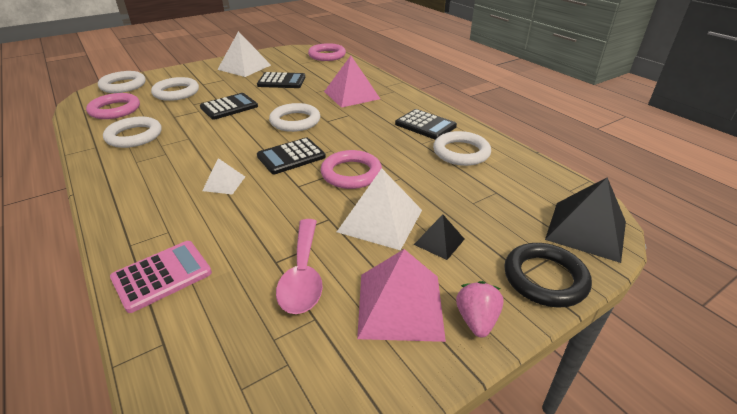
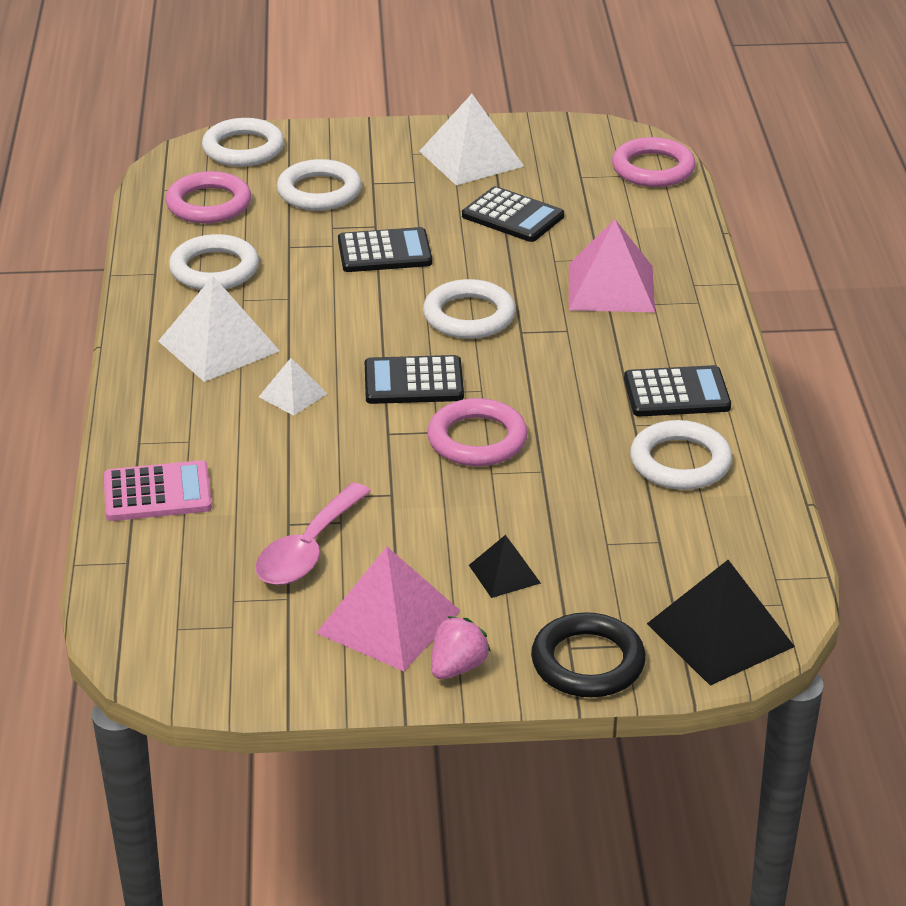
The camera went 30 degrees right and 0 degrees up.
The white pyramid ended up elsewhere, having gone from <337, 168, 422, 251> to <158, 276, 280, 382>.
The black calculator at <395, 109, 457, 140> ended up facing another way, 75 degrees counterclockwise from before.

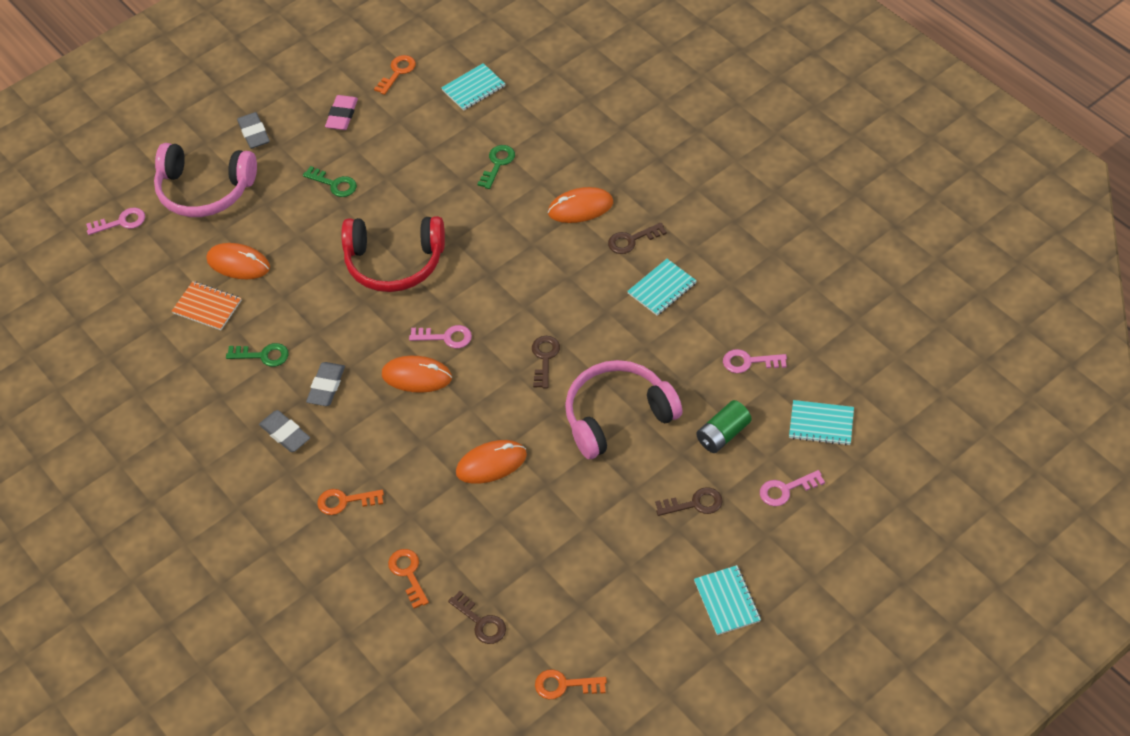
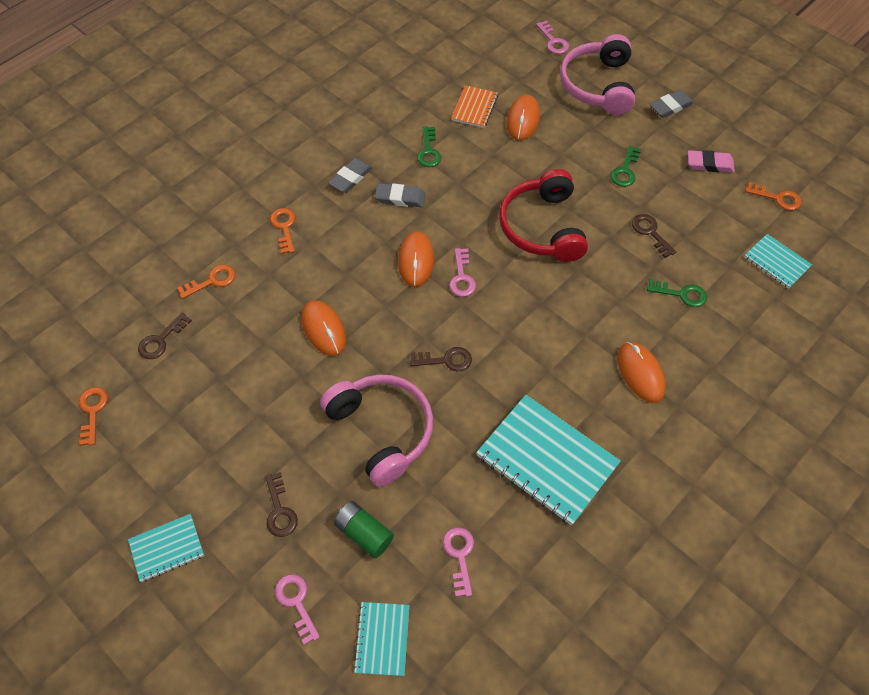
The camera went 80 degrees right and 5 degrees up.
The brown key ended up elsewhere, having gone from <608, 222, 667, 254> to <632, 214, 676, 258>.
The size of the turquoise notebook at <627, 259, 697, 316> changed by a factor of 1.90.

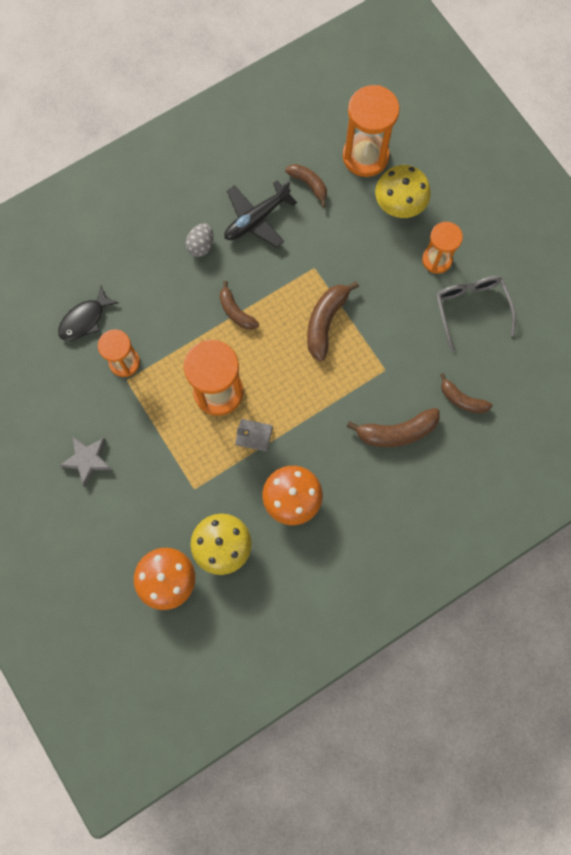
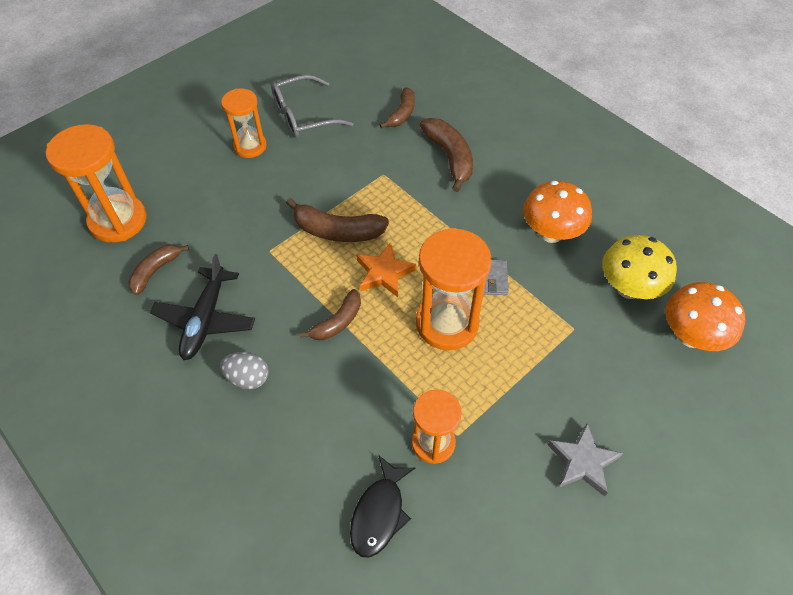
The camera went 100 degrees left and 20 degrees down.
The black fish at <58, 286, 119, 341> ended up facing another way, 75 degrees clockwise from before.
The black plane at <225, 180, 297, 248> ended up facing another way, 60 degrees clockwise from before.
The second view lost the yellow mushroom at <375, 165, 431, 218>.
The second view gained the orange star at <357, 242, 417, 297>.

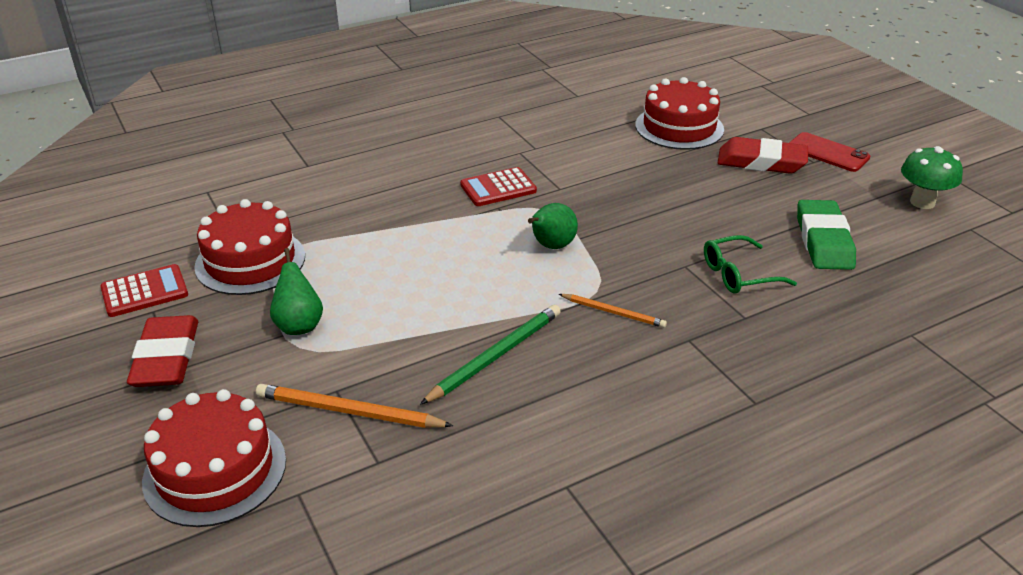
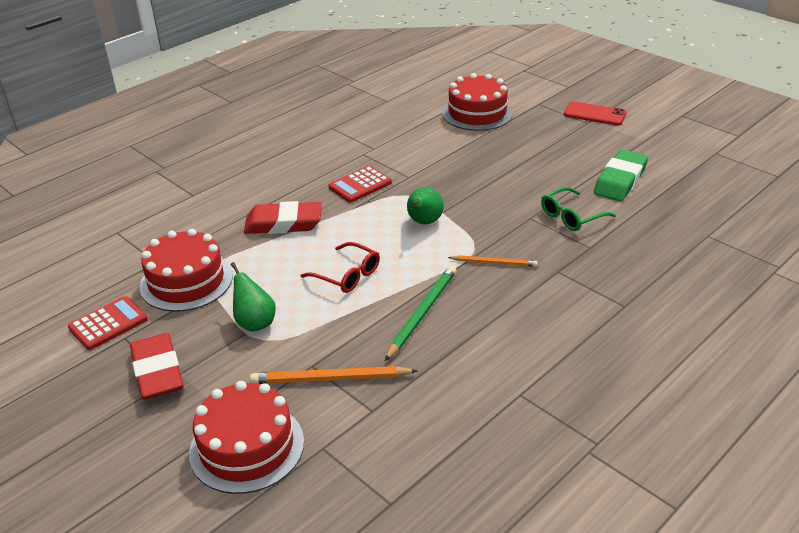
The camera went 15 degrees left and 0 degrees up.
The red eraser ended up elsewhere, having gone from <718, 137, 808, 174> to <244, 201, 322, 234>.
The green eraser at <797, 200, 856, 270> ended up facing another way, 45 degrees clockwise from before.
The second view lost the green mushroom at <901, 146, 963, 209>.
The second view gained the red glasses at <301, 242, 380, 293>.

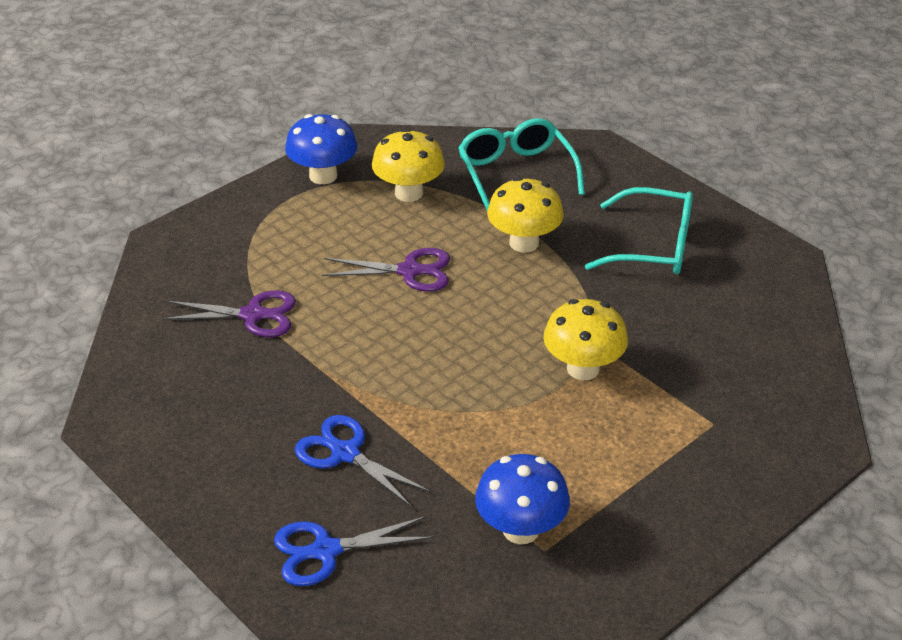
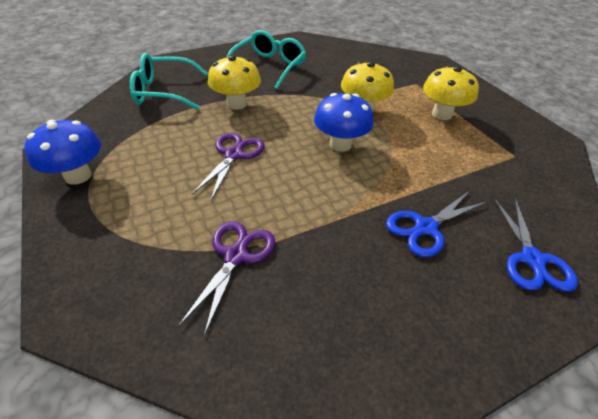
The camera went 75 degrees left and 5 degrees up.
The yellow mushroom ended up elsewhere, having gone from <372, 129, 445, 202> to <423, 65, 479, 120>.
The blue mushroom ended up elsewhere, having gone from <475, 454, 570, 544> to <314, 93, 373, 152>.

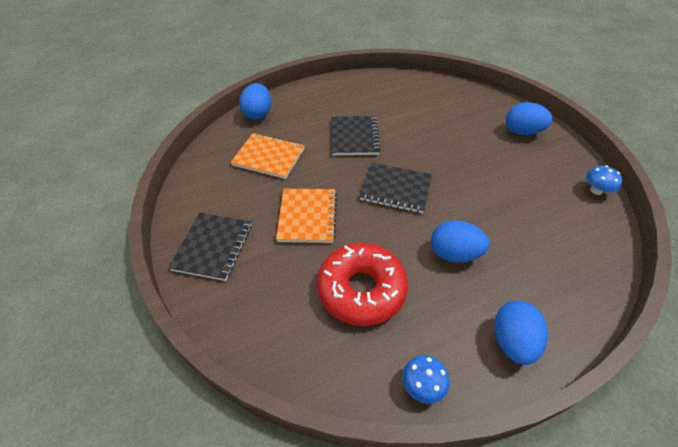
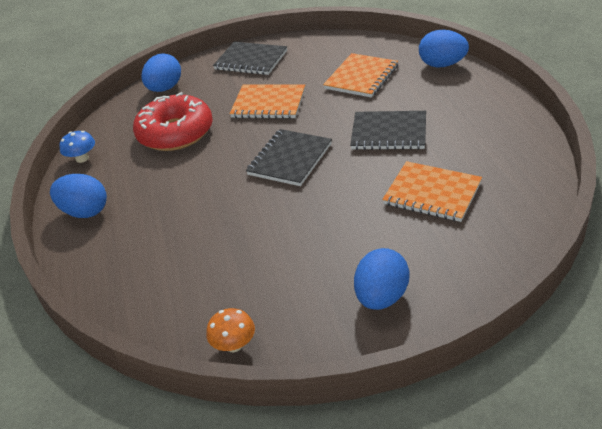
The camera went 105 degrees right and 10 degrees down.
The blue egg ended up elsewhere, having gone from <431, 220, 489, 263> to <141, 53, 181, 92>.
What was the blue mushroom at <586, 165, 623, 195> turned into the orange mushroom at <206, 308, 255, 352>.
The second view gained the orange notebook at <382, 161, 482, 222>.

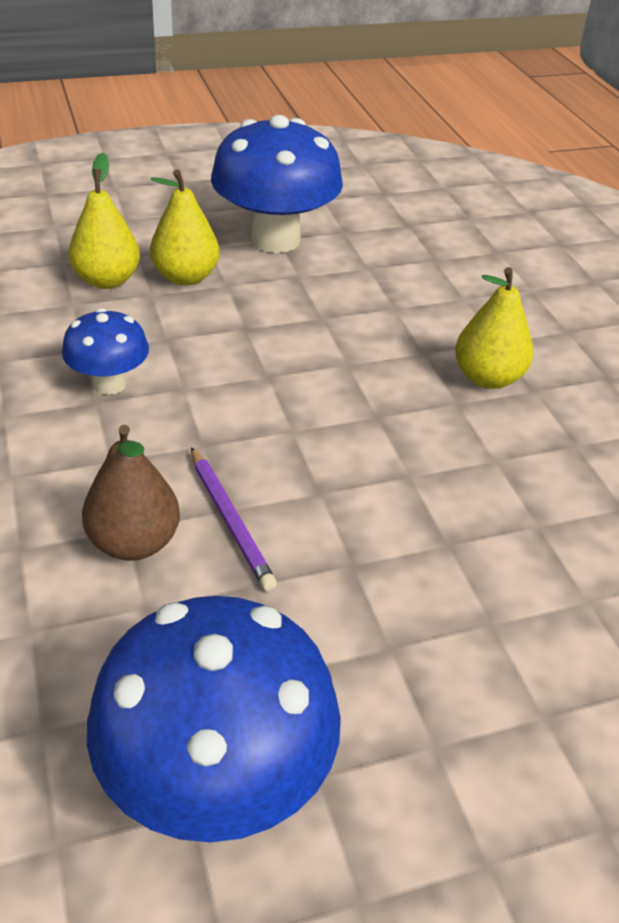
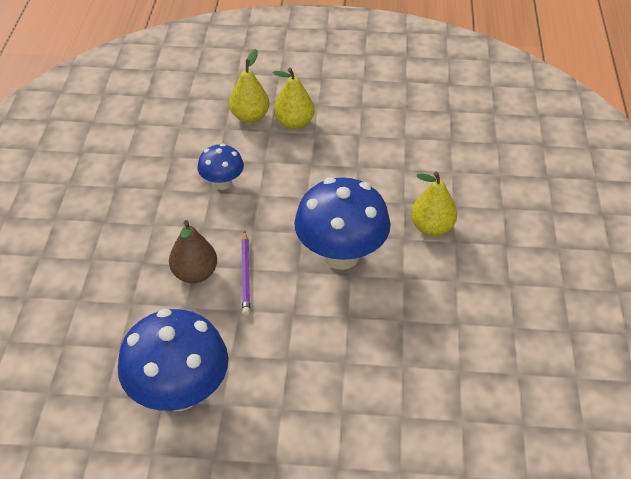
The camera went 25 degrees right and 5 degrees up.
The blue mushroom ended up elsewhere, having gone from <211, 115, 343, 253> to <294, 177, 391, 270>.

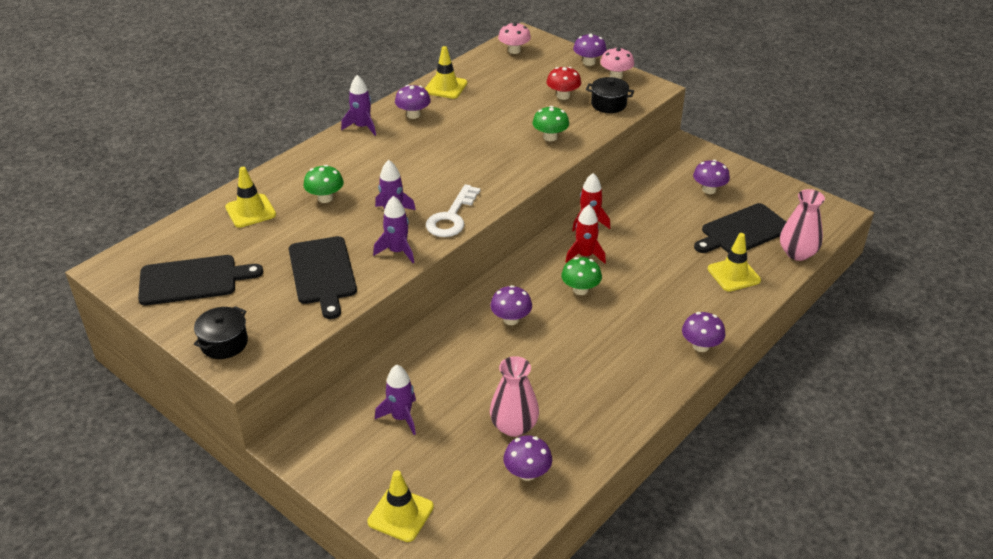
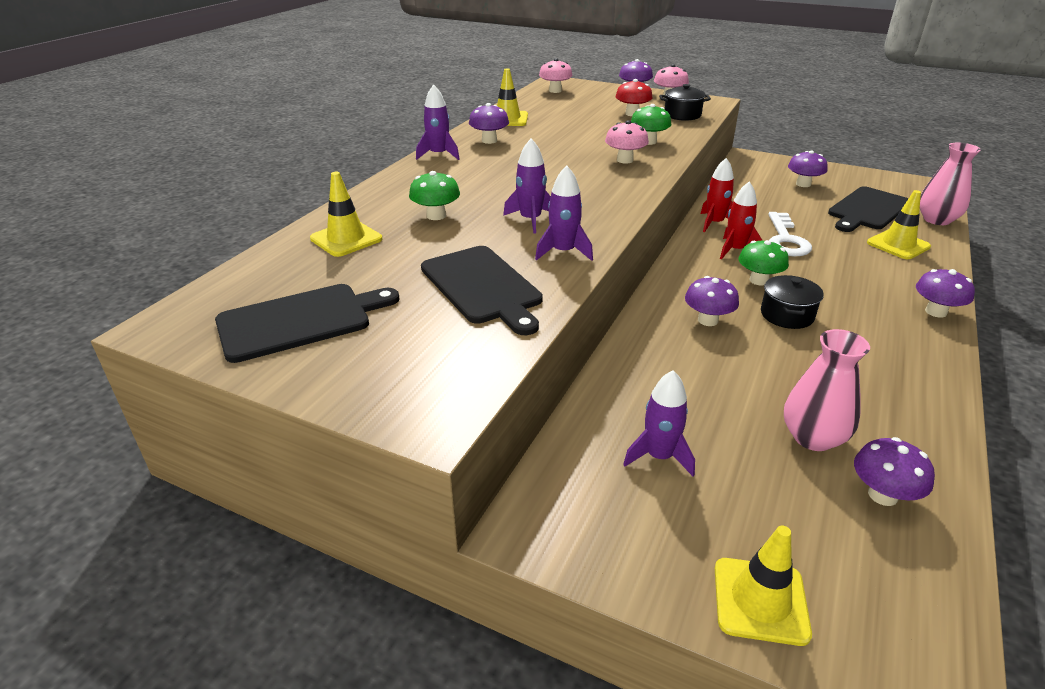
The camera went 15 degrees left and 5 degrees down.
The black pot ended up elsewhere, having gone from <194, 306, 248, 359> to <761, 275, 824, 329>.
The white key ended up elsewhere, having gone from <426, 184, 481, 237> to <769, 212, 812, 257>.
The second view gained the pink mushroom at <605, 120, 649, 164>.

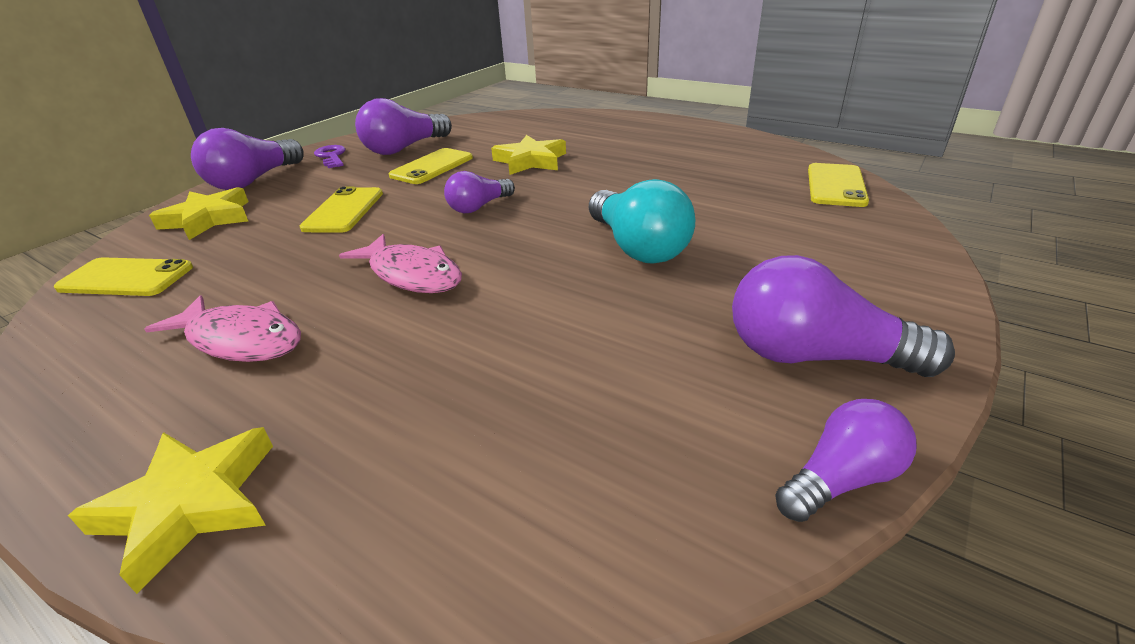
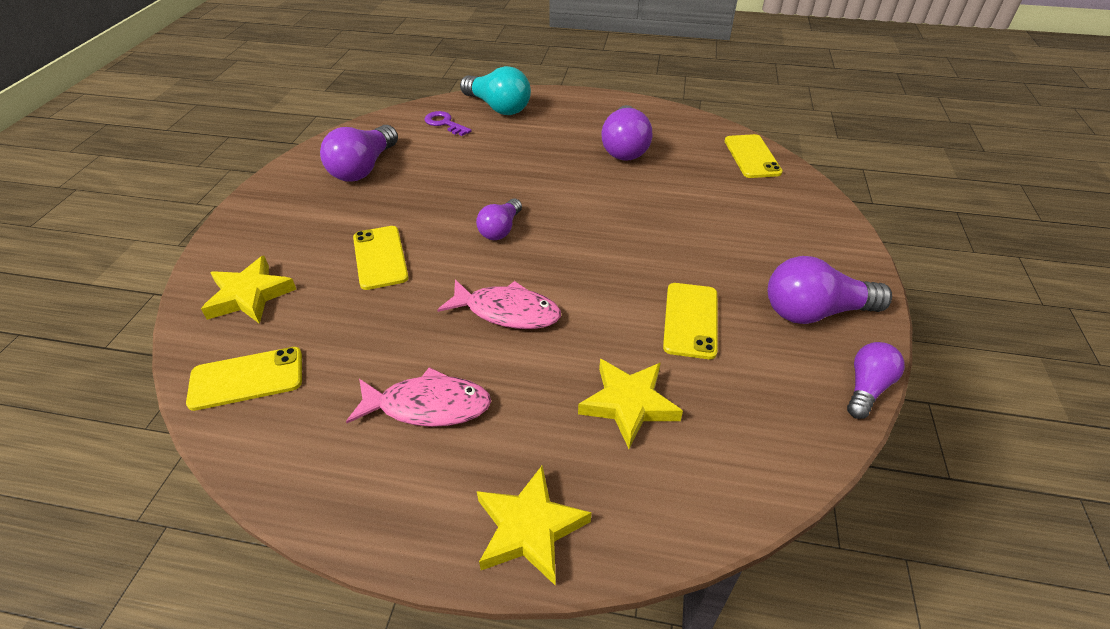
The camera went 25 degrees left and 10 degrees up.
The purple light bulb ended up elsewhere, having gone from <191, 128, 303, 190> to <601, 105, 652, 161>.
The purple key ended up elsewhere, having gone from <314, 145, 346, 168> to <425, 111, 471, 136>.
The yellow phone ended up elsewhere, having gone from <389, 148, 473, 184> to <663, 283, 718, 359>.
The yellow star ended up elsewhere, having gone from <491, 135, 566, 175> to <578, 359, 683, 449>.
The turquoise light bulb ended up elsewhere, having gone from <589, 179, 695, 264> to <460, 66, 531, 115>.

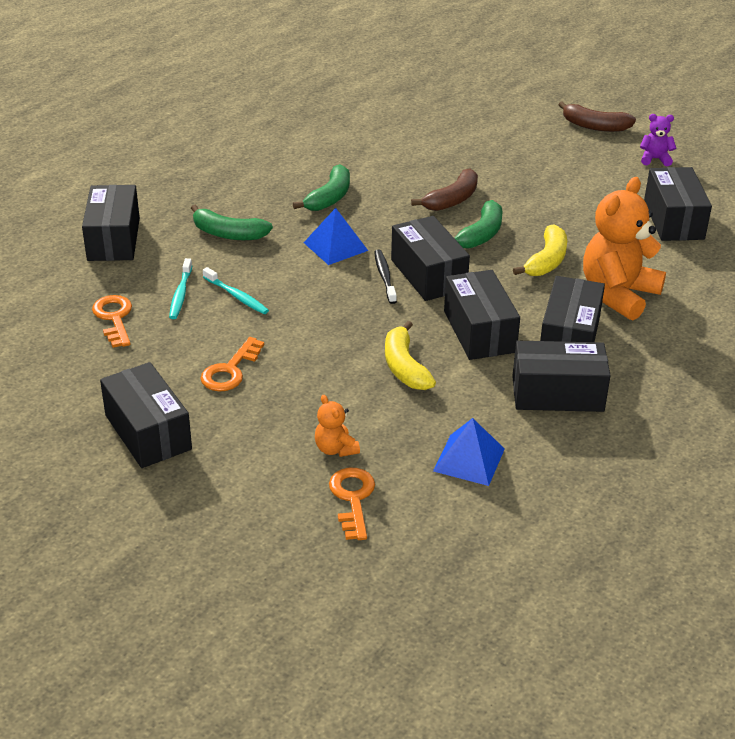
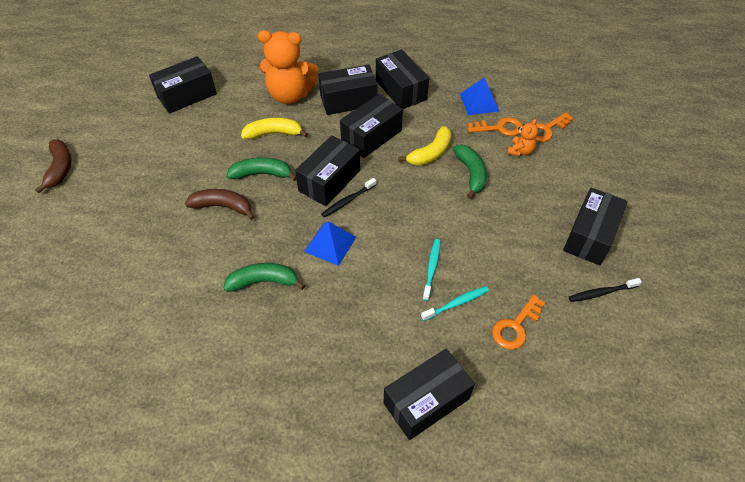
The camera went 120 degrees left and 15 degrees up.
The green banana ended up elsewhere, having gone from <191, 205, 273, 240> to <453, 145, 487, 199>.
The orange key ended up elsewhere, having gone from <200, 337, 264, 391> to <468, 117, 523, 136>.
The second view lost the purple teddy bear at <640, 114, 676, 166>.
The second view gained the black toothbrush at <569, 278, 642, 302>.

